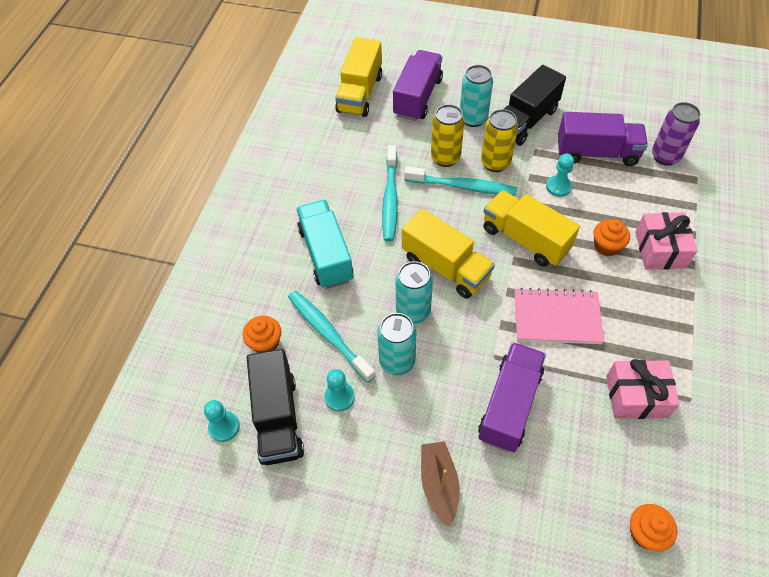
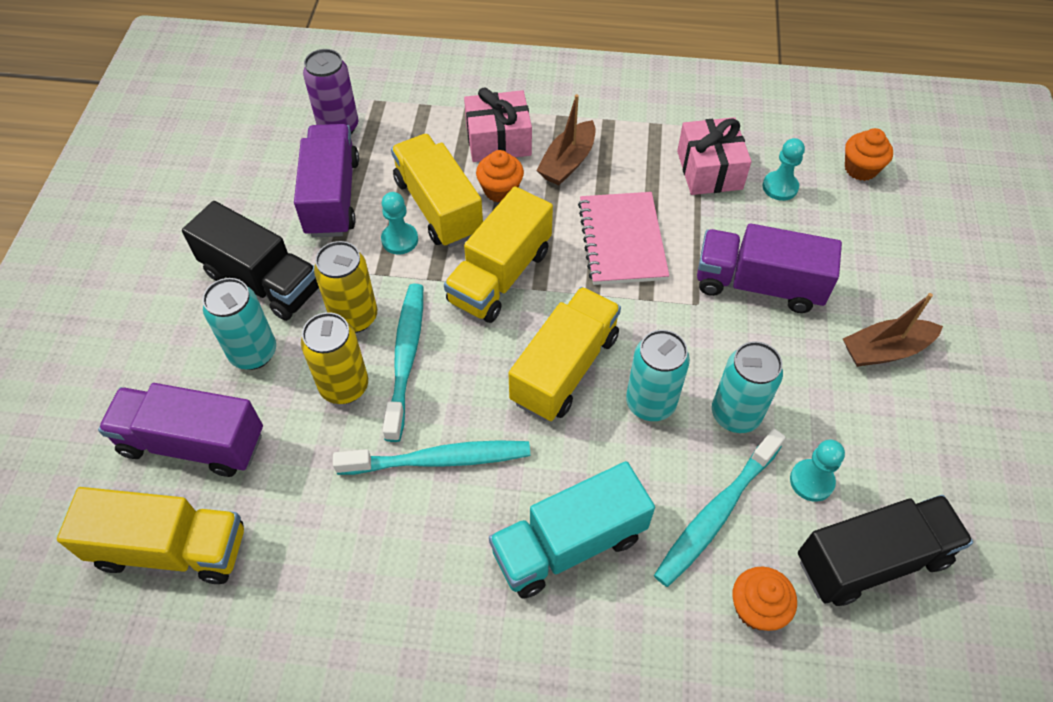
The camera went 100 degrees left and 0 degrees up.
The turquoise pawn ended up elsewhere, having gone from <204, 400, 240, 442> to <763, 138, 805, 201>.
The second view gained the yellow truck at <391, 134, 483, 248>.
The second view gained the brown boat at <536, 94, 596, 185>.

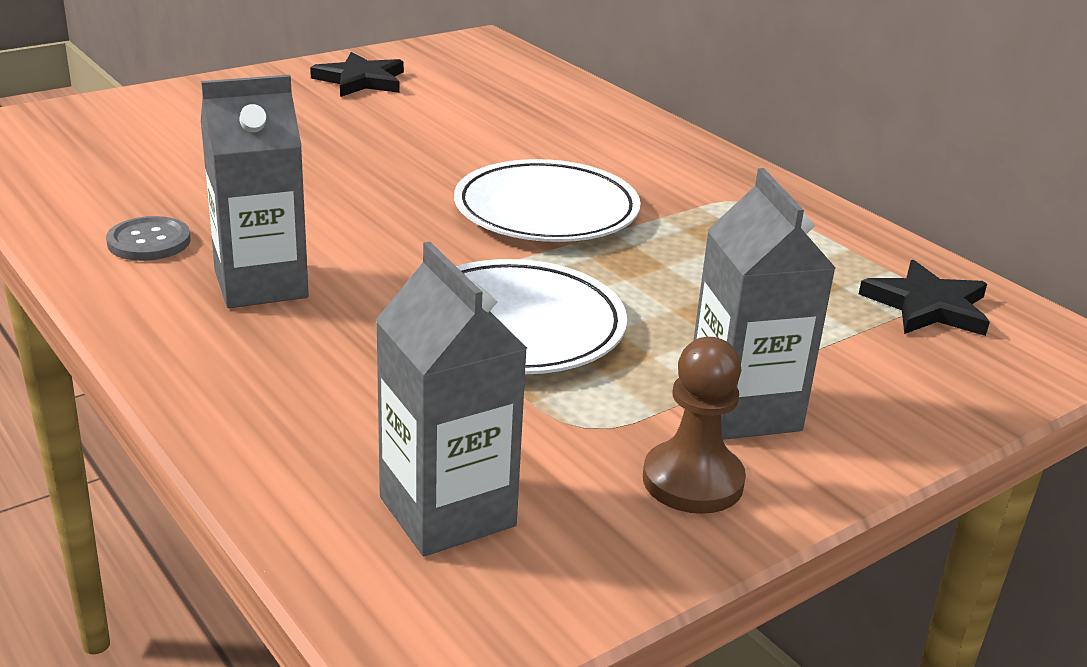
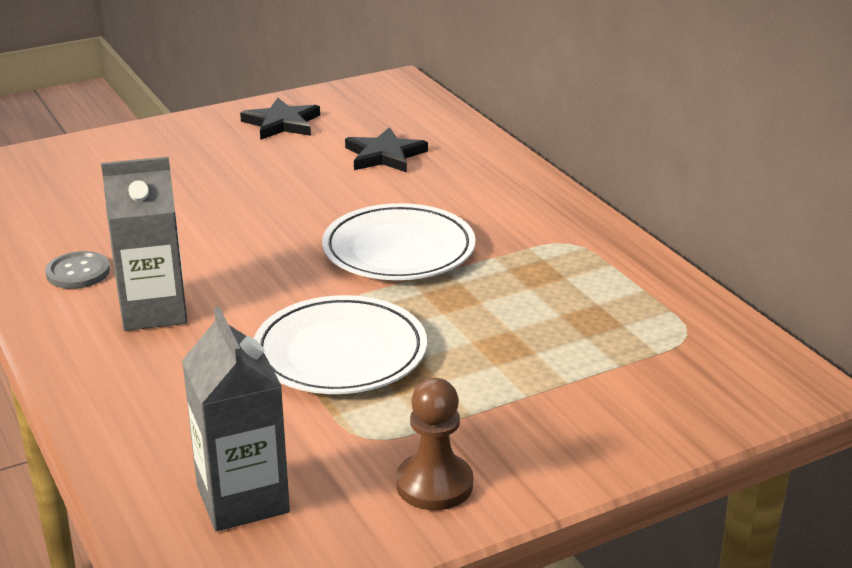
The camera went 10 degrees right and 0 degrees up.
The second view lost the grey carton at <693, 168, 835, 440>.
The black star ended up elsewhere, having gone from <859, 260, 990, 336> to <345, 127, 428, 173>.

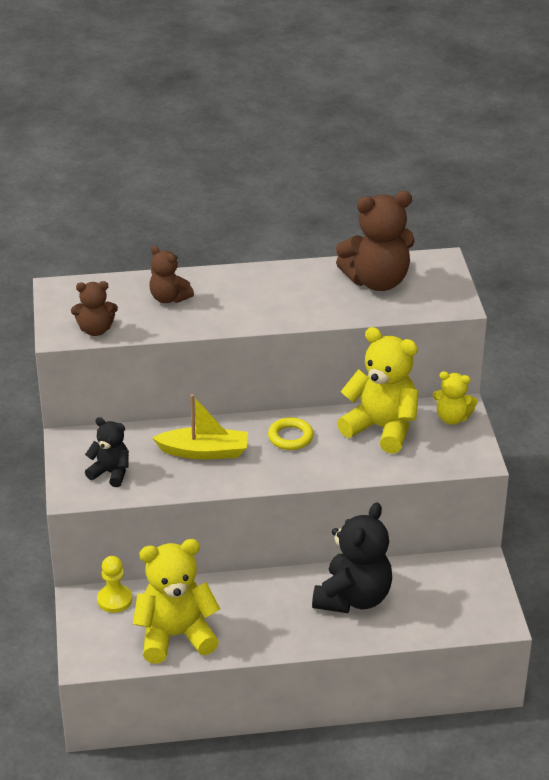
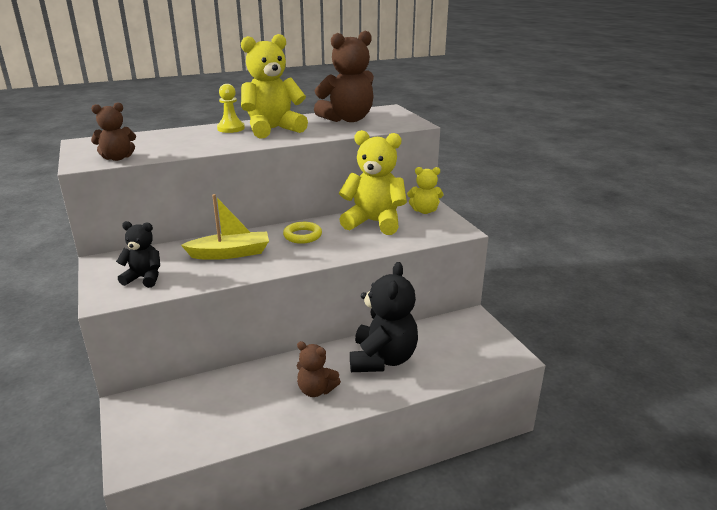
The camera went 15 degrees left and 10 degrees down.
The yellow pawn ended up elsewhere, having gone from <97, 556, 132, 613> to <217, 84, 245, 133>.
The yellow teddy bear ended up elsewhere, having gone from <133, 539, 220, 664> to <241, 34, 308, 139>.
The brown teddy bear ended up elsewhere, having gone from <149, 246, 194, 303> to <297, 341, 341, 397>.

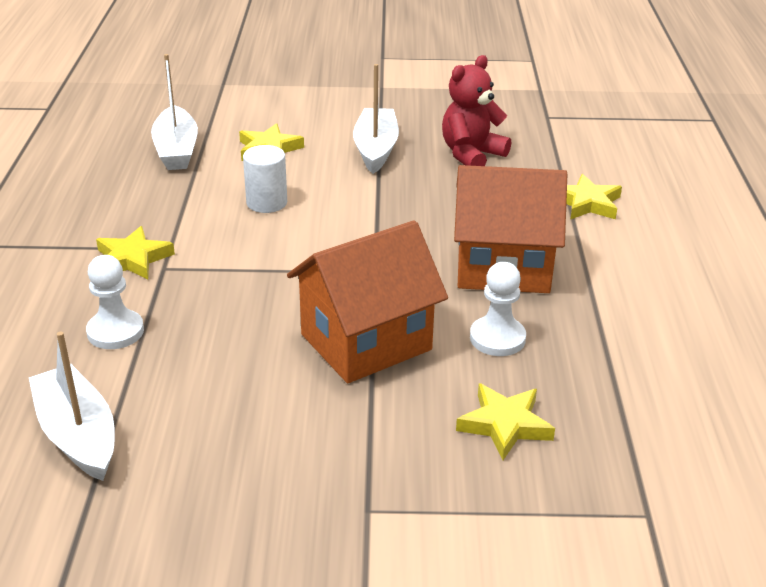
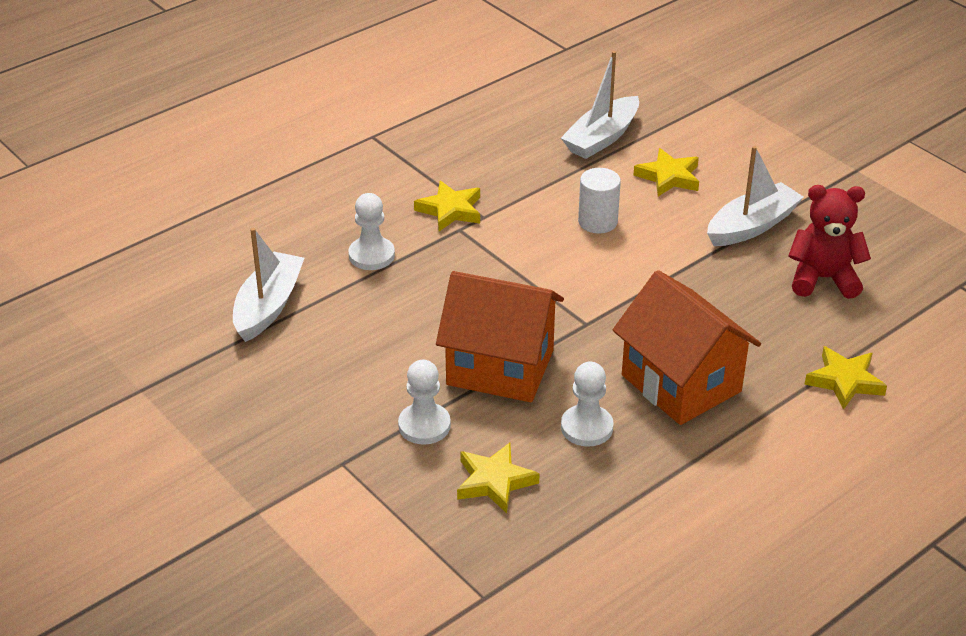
The camera went 50 degrees right and 5 degrees up.
The second view gained the white pawn at <398, 360, 451, 444>.

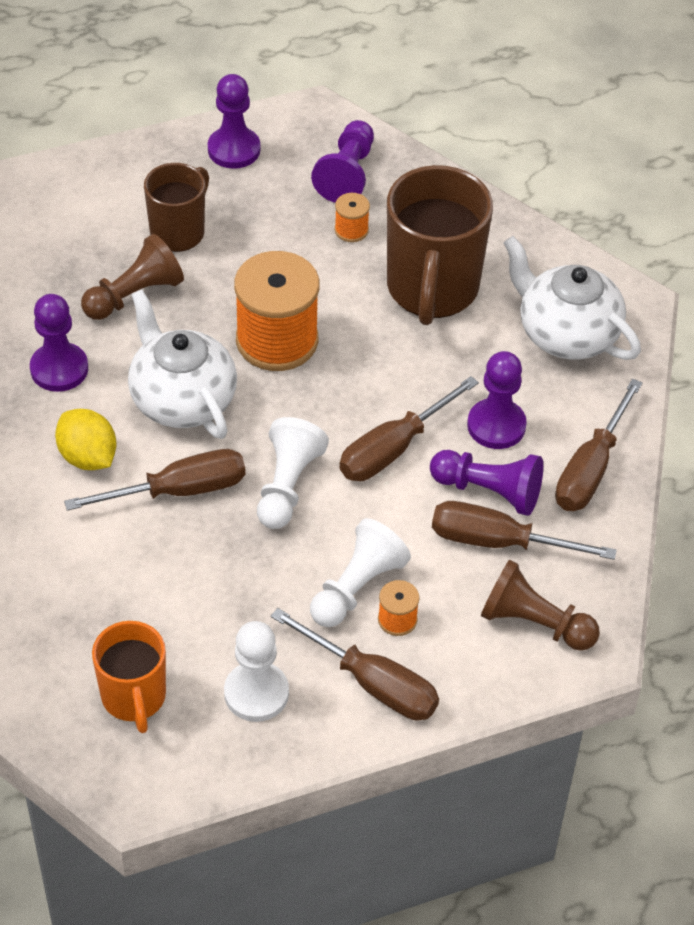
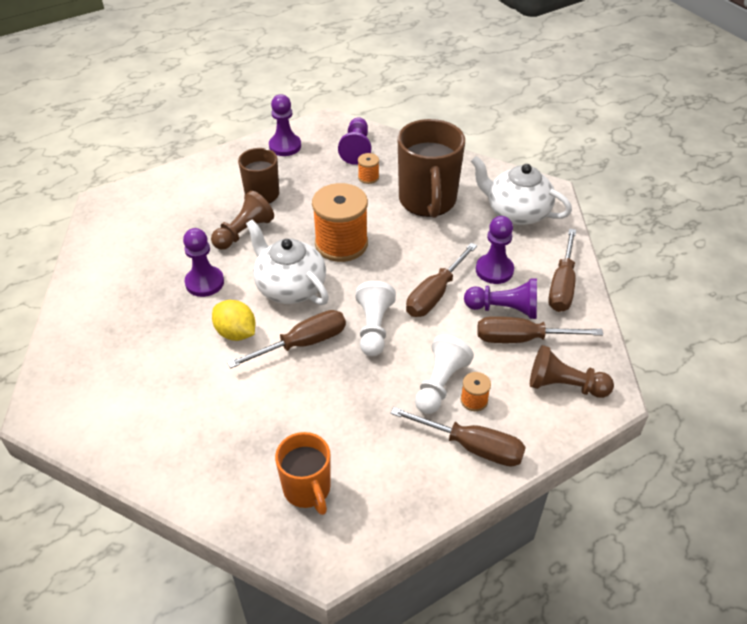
The camera went 10 degrees left and 5 degrees down.
The second view lost the white pawn at <224, 621, 289, 722>.

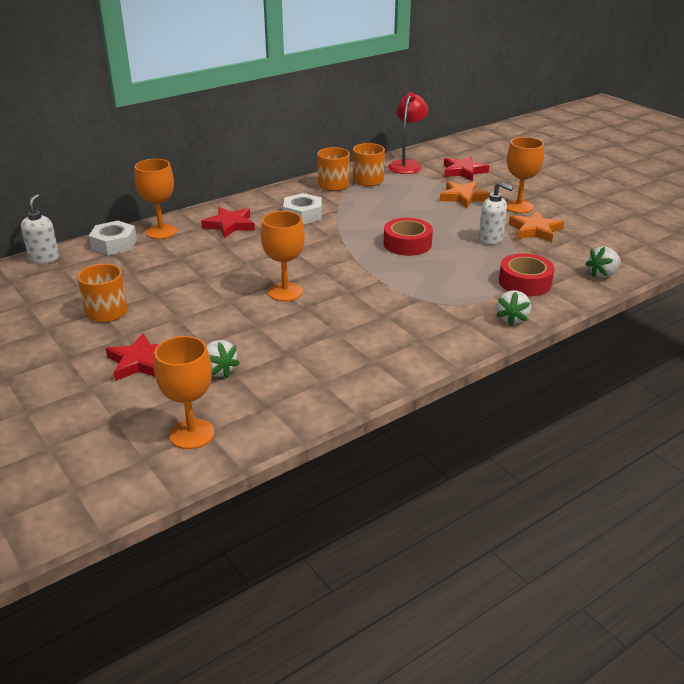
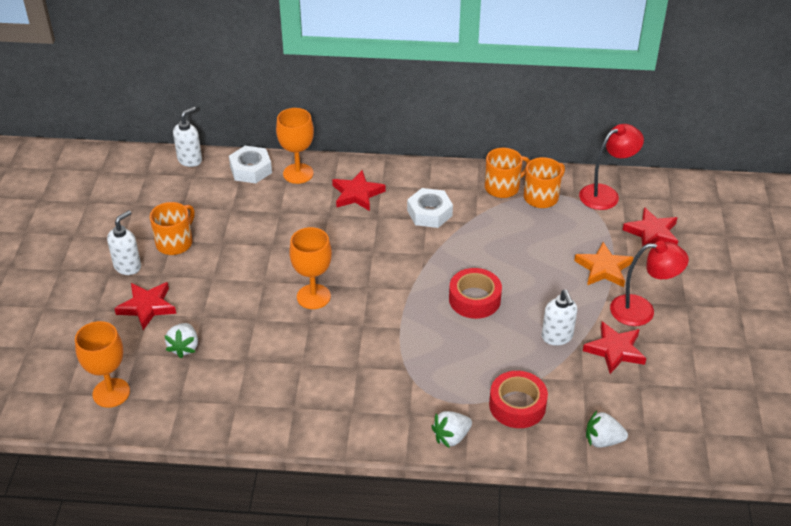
The camera went 40 degrees right and 10 degrees up.
Where the orange goblet stood at <506, 137, 544, 213>, the red lamp came to stand at <610, 241, 689, 326>.
What was the orange star at <509, 211, 564, 242> turned into the red star at <583, 322, 646, 374>.
The second view gained the white soap dispenser at <107, 210, 141, 275>.

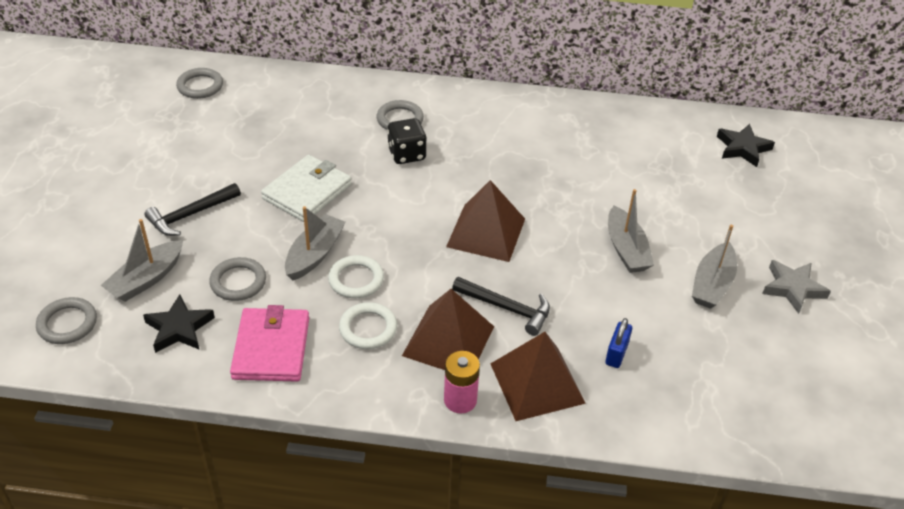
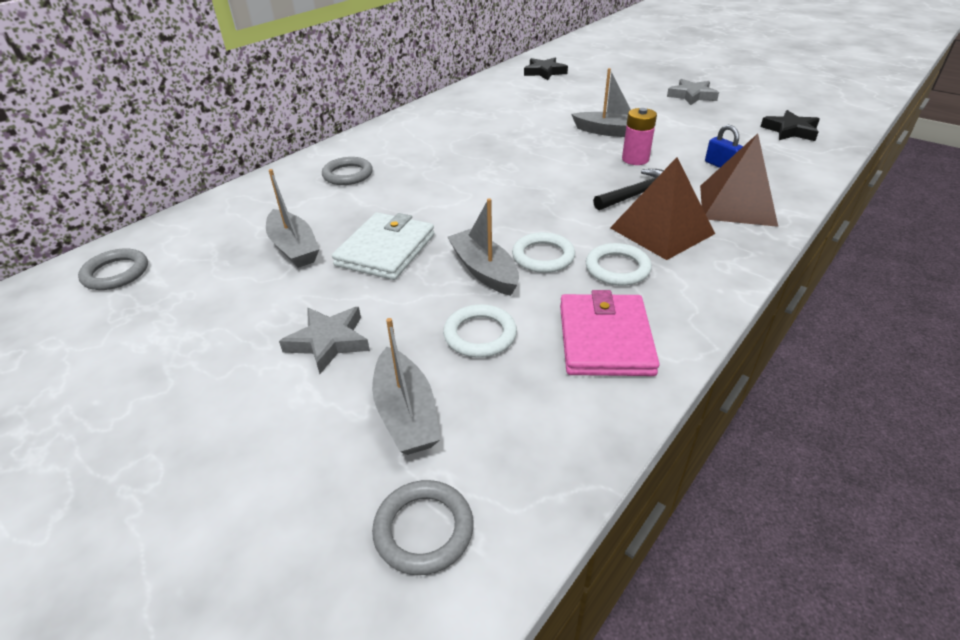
The camera went 55 degrees left and 5 degrees down.
The black star ended up elsewhere, having gone from <143, 294, 215, 353> to <760, 110, 820, 141>.
Where the black hammer stood at <145, 183, 241, 236>, the grey star came to stand at <279, 307, 370, 374>.
What was the grey ring at <209, 257, 266, 301> turned into the white ring at <443, 304, 517, 358>.
The pink wallet at <230, 305, 309, 382> ended up facing another way, 60 degrees clockwise from before.
The white wallet at <261, 155, 352, 222> ended up facing another way, 45 degrees clockwise from before.
The second view lost the black dice at <387, 118, 427, 164>.
The pink battery ended up elsewhere, having gone from <444, 351, 480, 413> to <622, 108, 657, 165>.
The second view lost the brown pyramid at <446, 180, 525, 262>.
The grey boat ended up elsewhere, having gone from <692, 225, 737, 309> to <266, 169, 319, 268>.

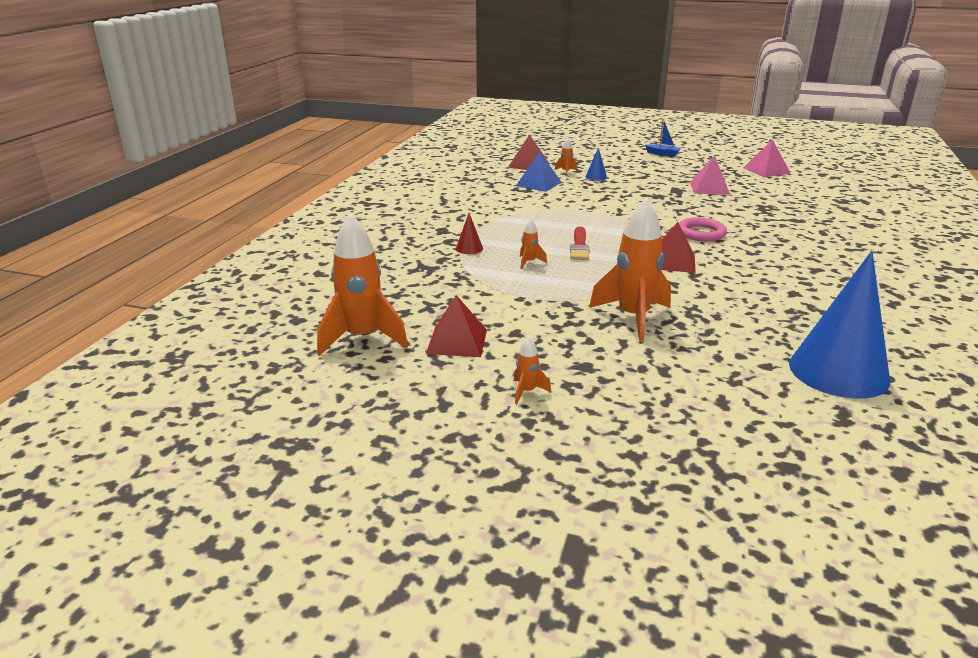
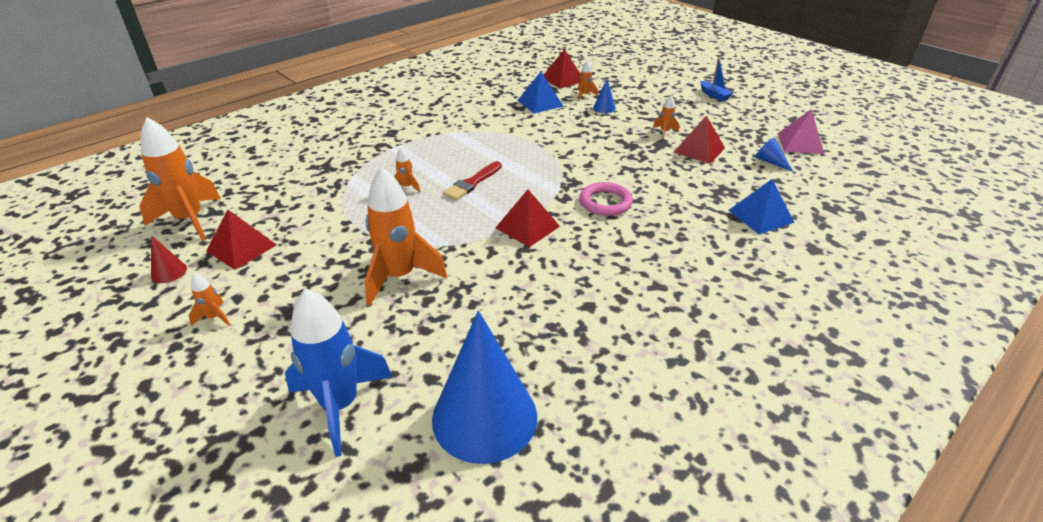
The camera went 30 degrees right and 10 degrees up.
The red cone ended up elsewhere, having gone from <456, 213, 483, 254> to <151, 235, 187, 283>.
What was the pink pyramid at <690, 155, 730, 195> turned into the red pyramid at <674, 115, 725, 164>.
The second view gained the blue rocket at <285, 288, 392, 457>.
The second view gained the orange rocket at <653, 96, 679, 139>.
The second view gained the blue pyramid at <728, 179, 795, 234>.
The second view gained the blue cone at <755, 138, 793, 172>.

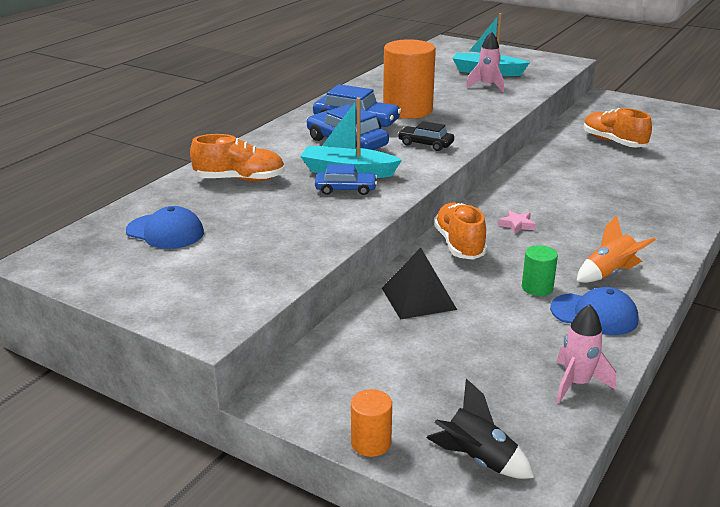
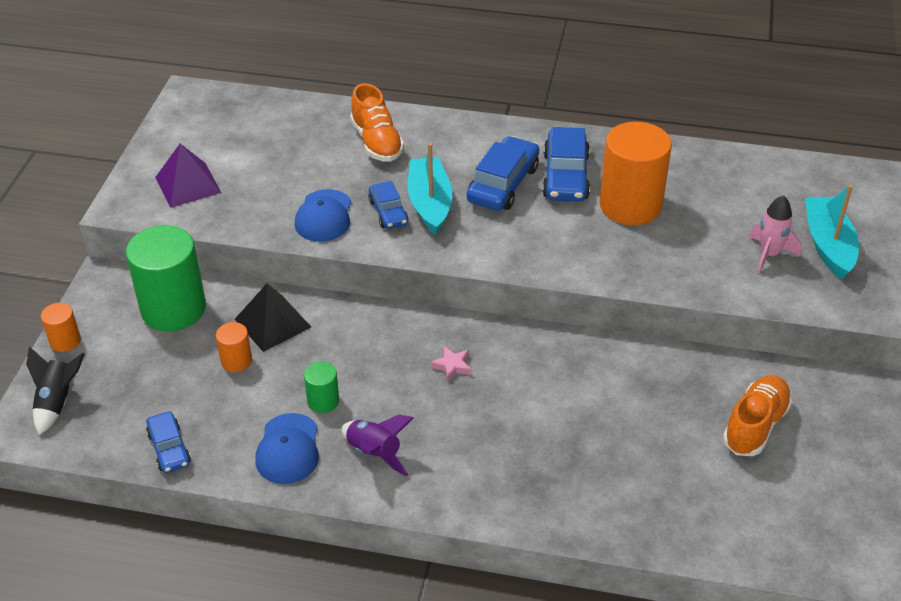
The camera went 70 degrees right and 15 degrees up.
The blue cap ended up elsewhere, having gone from <126, 206, 204, 249> to <295, 189, 351, 242>.
The second view lost the black car at <398, 121, 454, 151>.
The second view lost the orange shoe at <434, 203, 487, 260>.
Where the pink rocket stood at <556, 304, 616, 403>, the blue car came to stand at <146, 411, 191, 473>.
What was the orange rocket at <576, 216, 656, 283> turned into the purple rocket at <341, 415, 414, 476>.
The second view gained the green cylinder at <126, 225, 206, 331>.
The second view gained the purple pyramid at <155, 144, 221, 208>.
The second view gained the orange cylinder at <216, 322, 252, 372>.

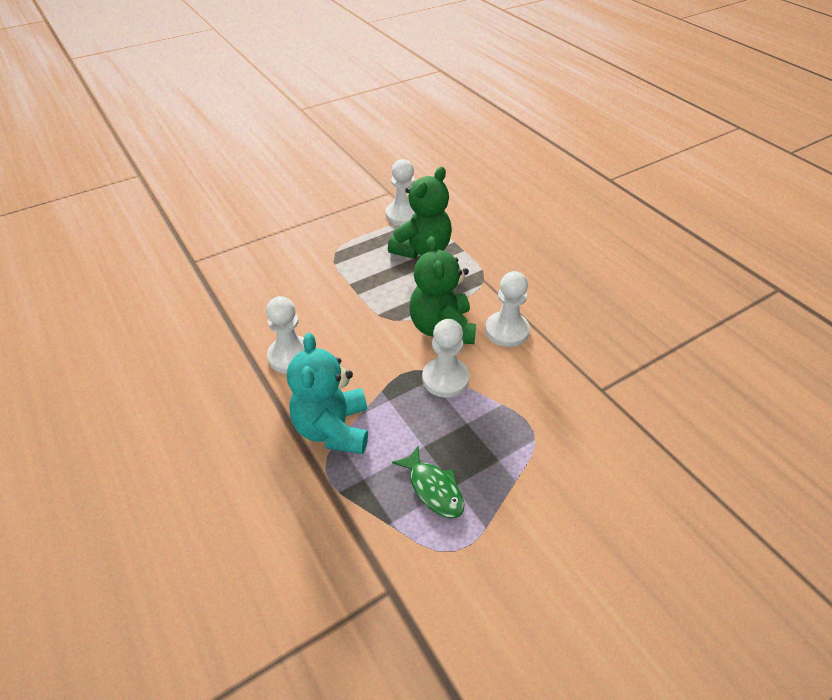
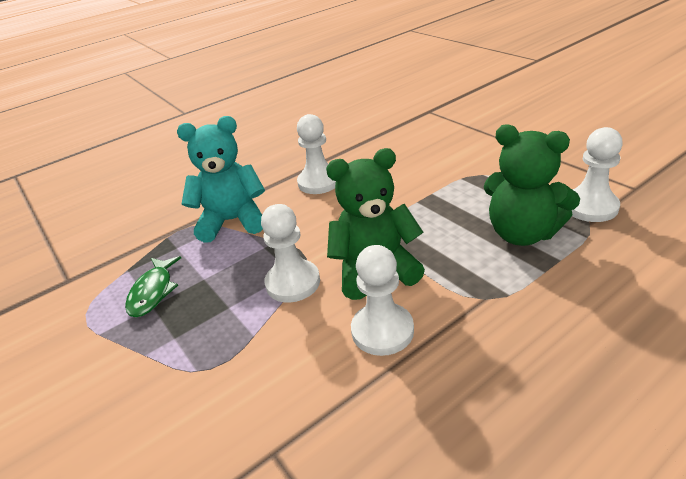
The camera went 90 degrees right and 10 degrees down.
The green fish at <392, 445, 465, 518> ended up facing another way, 45 degrees counterclockwise from before.

